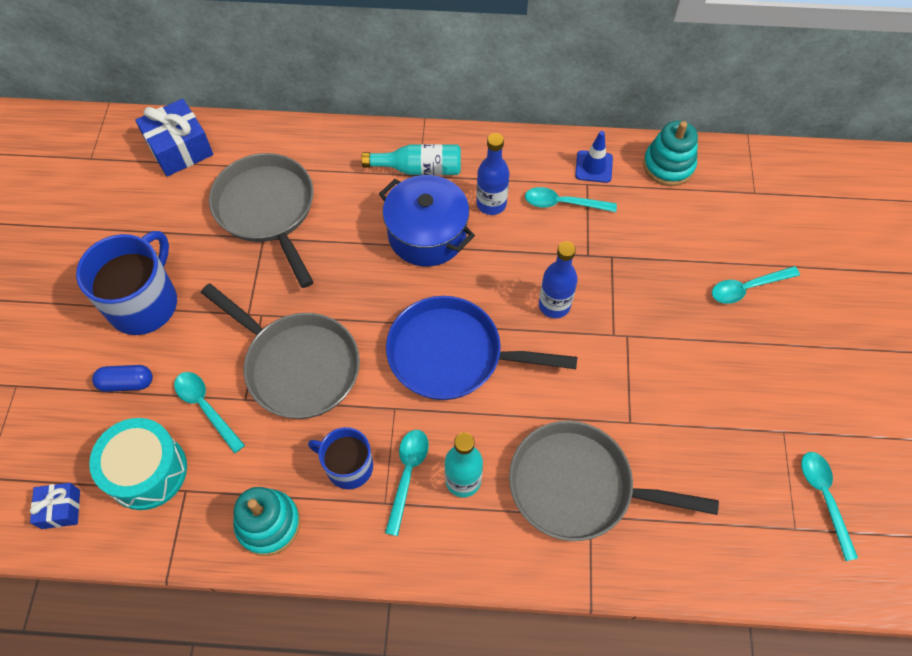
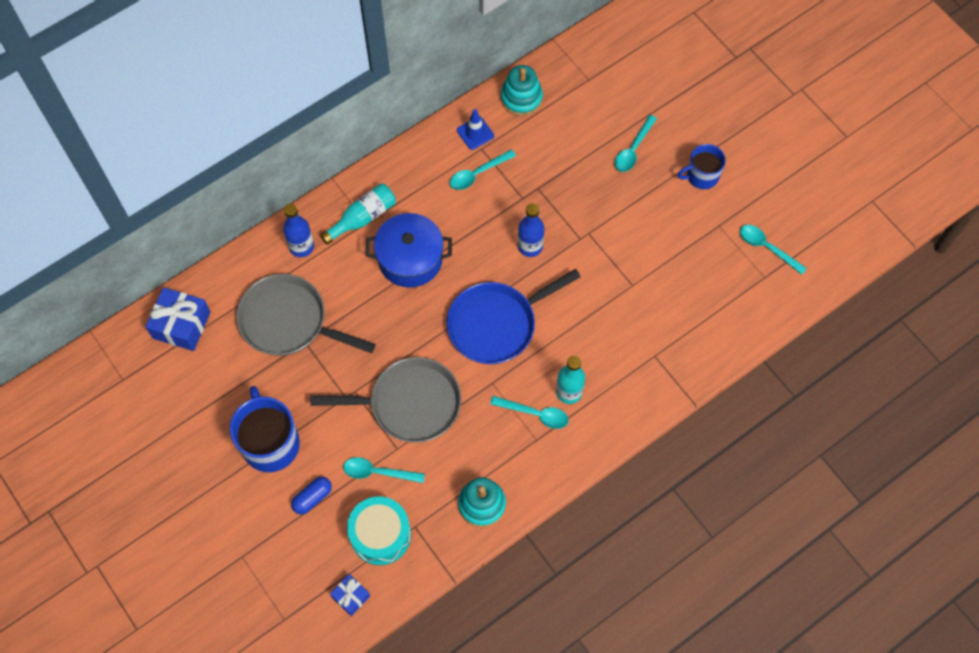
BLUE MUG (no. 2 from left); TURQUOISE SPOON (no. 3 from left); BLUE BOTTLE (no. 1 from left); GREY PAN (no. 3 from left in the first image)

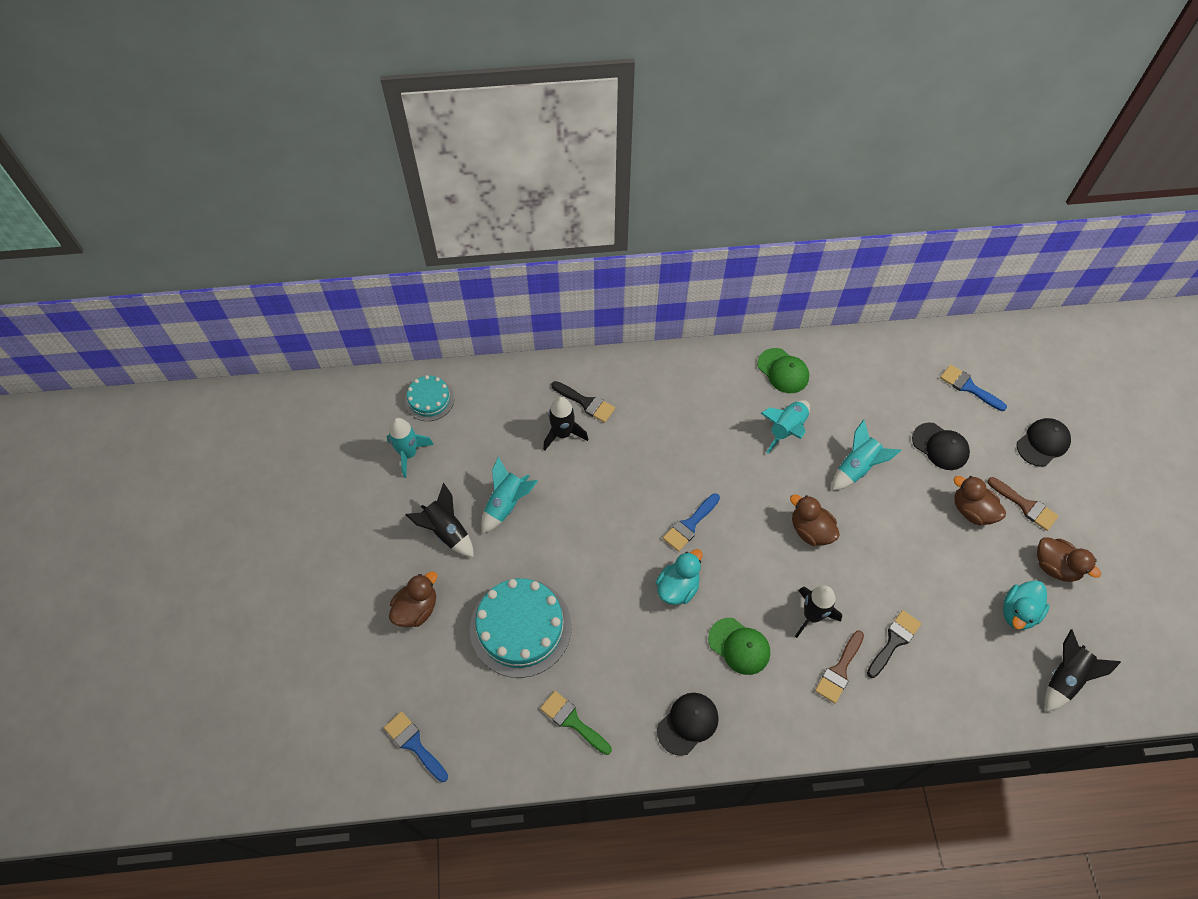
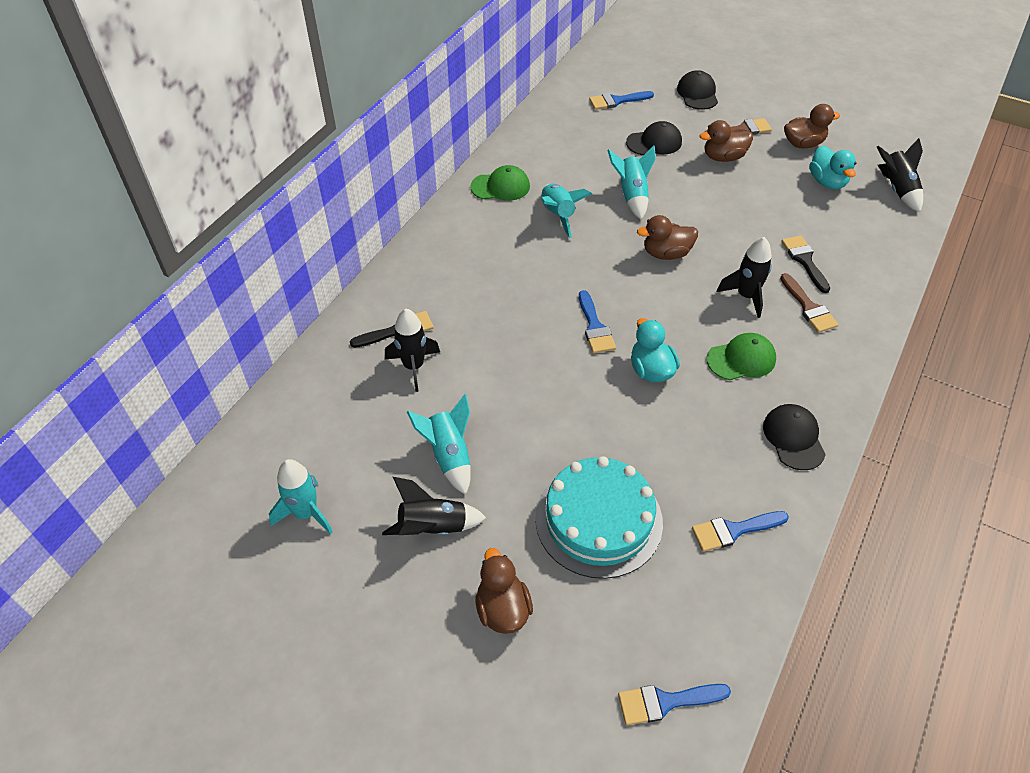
TURQUOISE CAKE (no. 1 from left in the first image); BLUE BRUSH (no. 4 from left)

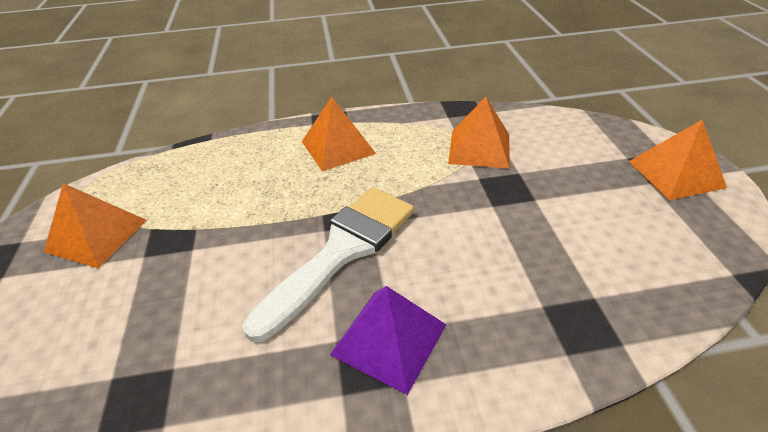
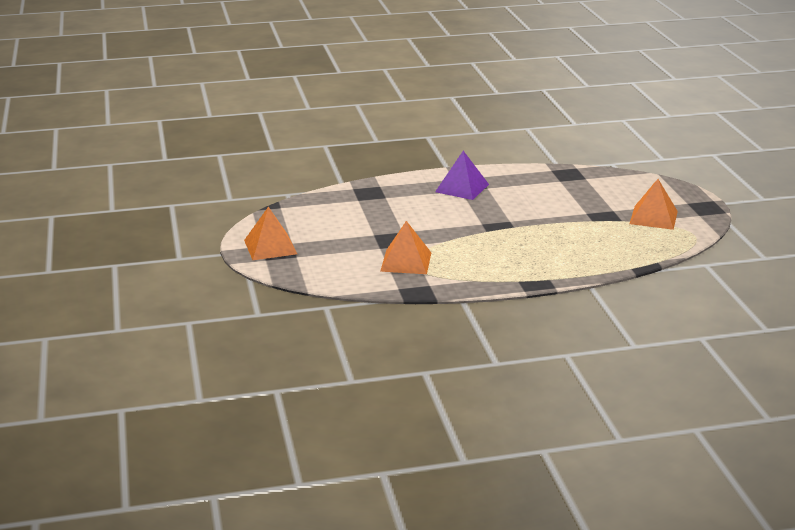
WHITE BRUSH; ORANGE PYRAMID (no. 2 from left in the first image)

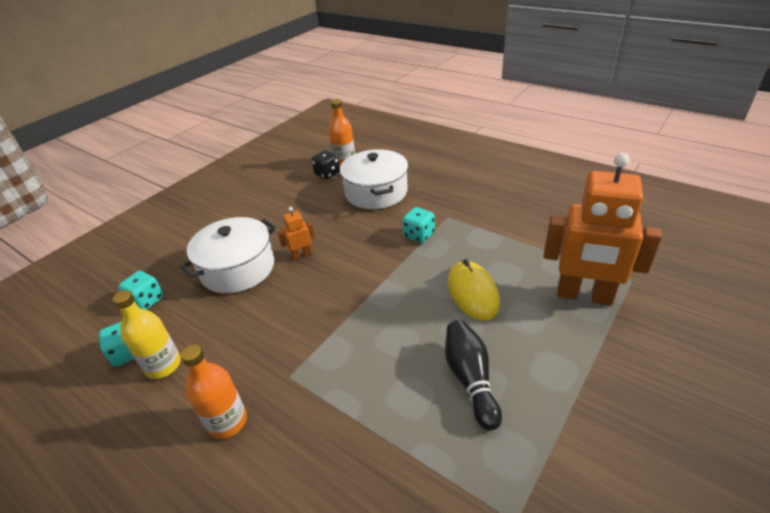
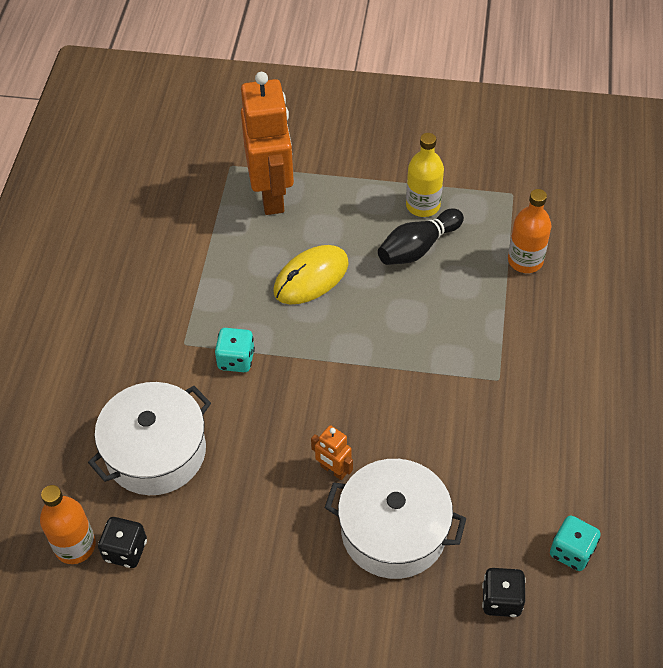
YELLOW BOTTLE; BLACK DICE (no. 2 from left); ORANGE BOTTLE (no. 2 from left)

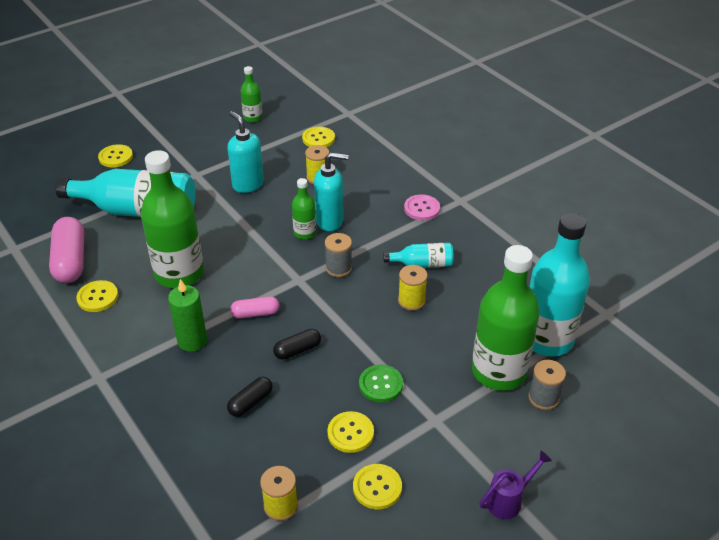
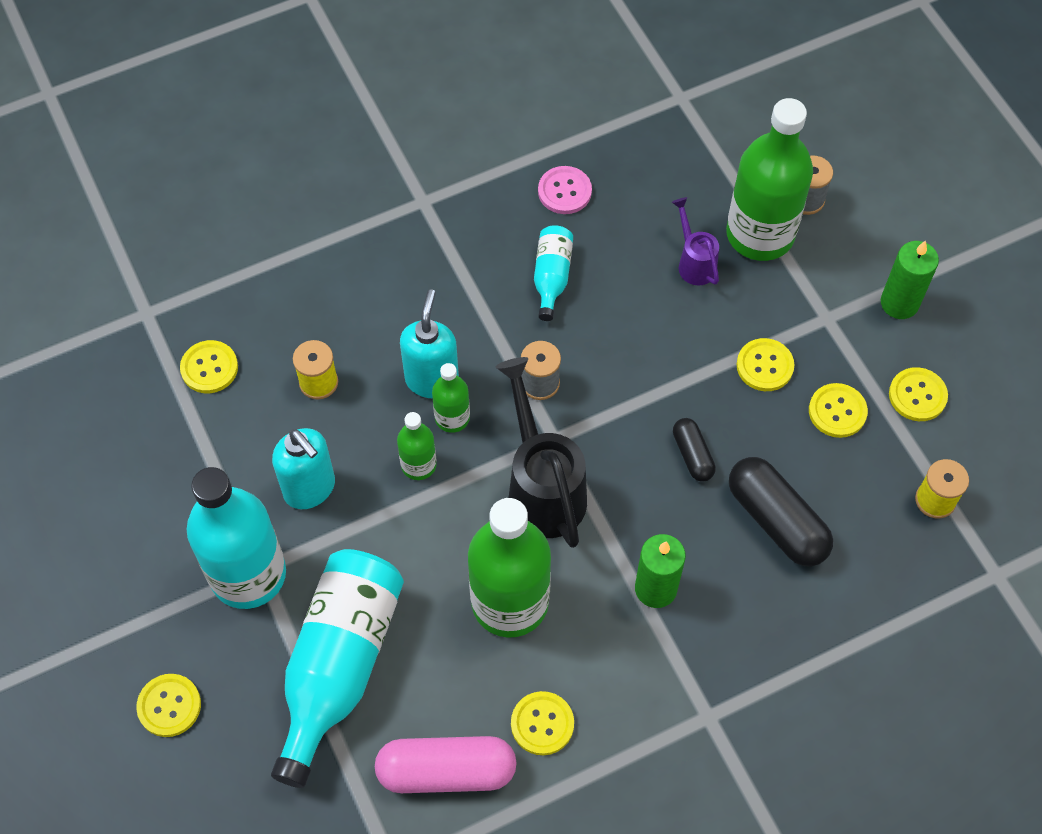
TURQUOISE SOAP DISPENSER (no. 1 from left); BLACK CAPSULE (no. 2 from left); PINK CAPSULE (no. 2 from left in the first image); GREEN BOTTLE (no. 1 from left); YELLOW BUTTON (no. 4 from left); YELLOW SPOOL (no. 3 from left in the first image); PINK BUTTON; PURPLE WATERING CAN; TURQUOISE BOTTLE (no. 1 from left); BLACK WATERING CAN; GREEN CANDLE (no. 2 from left)

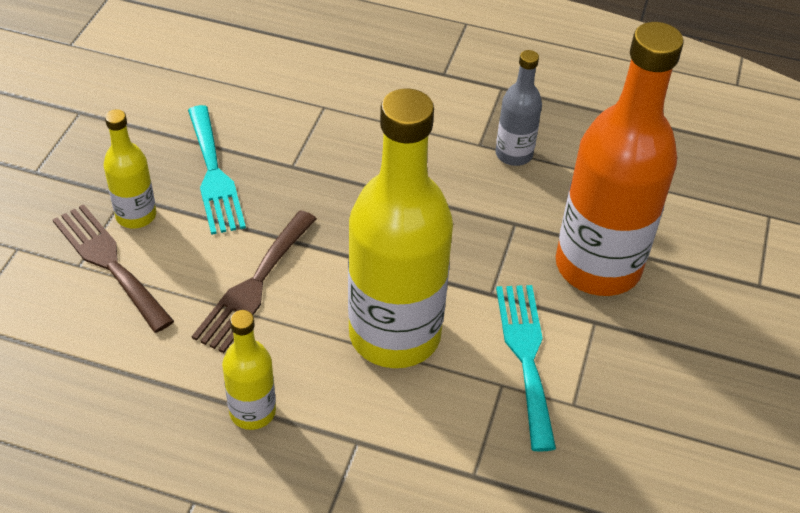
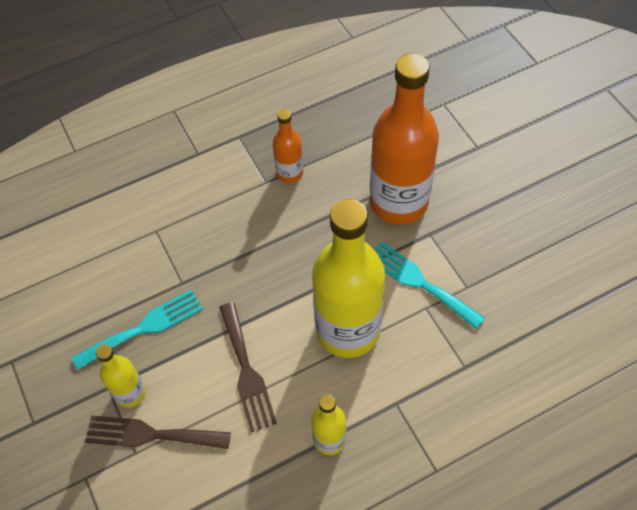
TURQUOISE FORK (no. 1 from left); ORANGE BOTTLE (no. 1 from left)

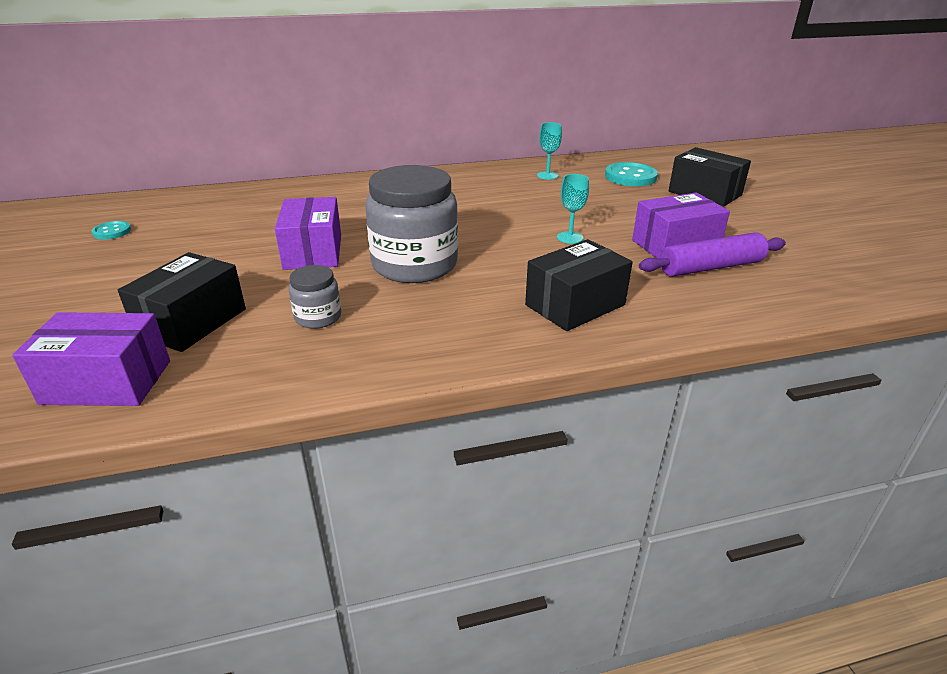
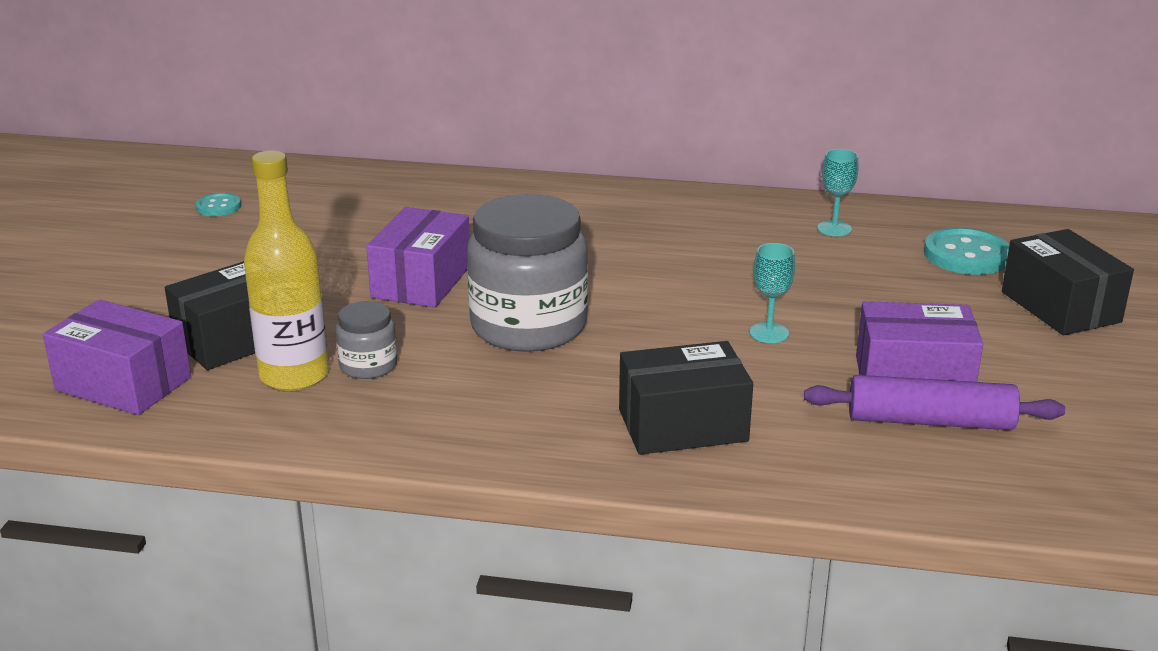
YELLOW BOTTLE

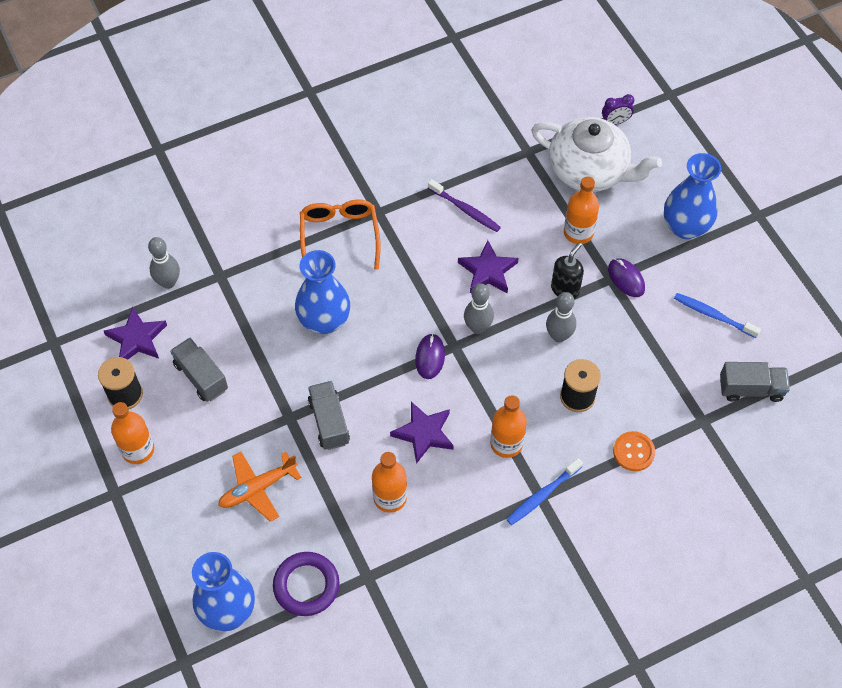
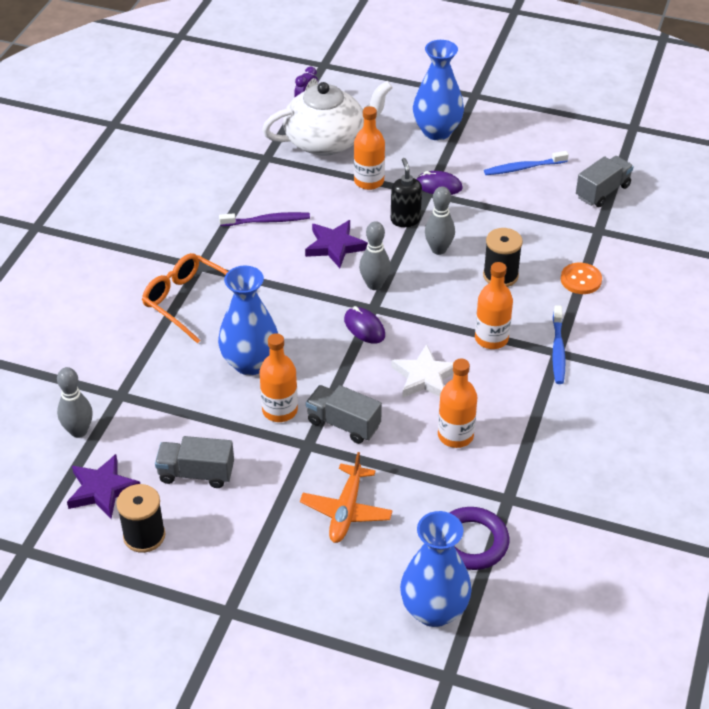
ORANGE BOTTLE (no. 1 from left); WHITE STAR

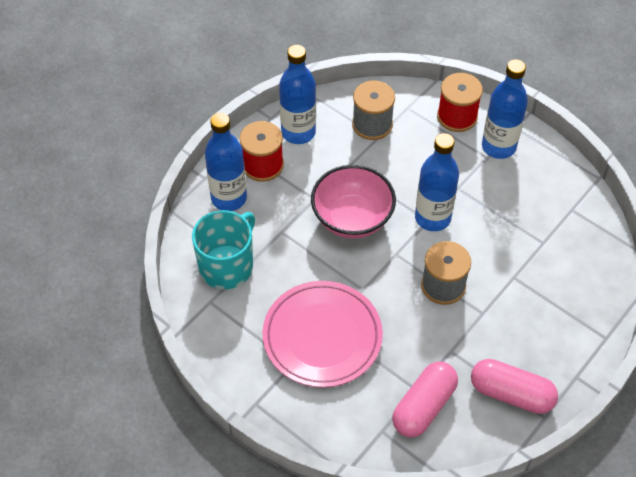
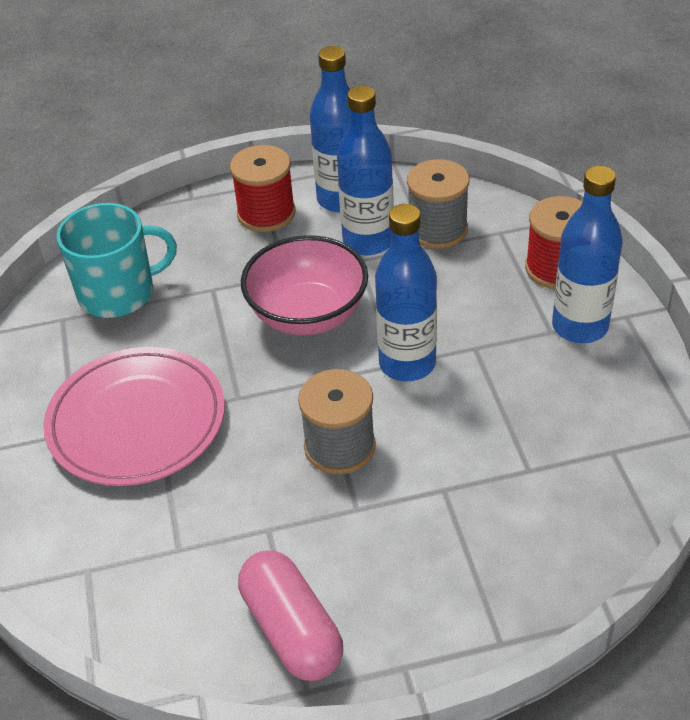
BLUE BOTTLE (no. 2 from left); PINK CAPSULE (no. 1 from left in the first image)

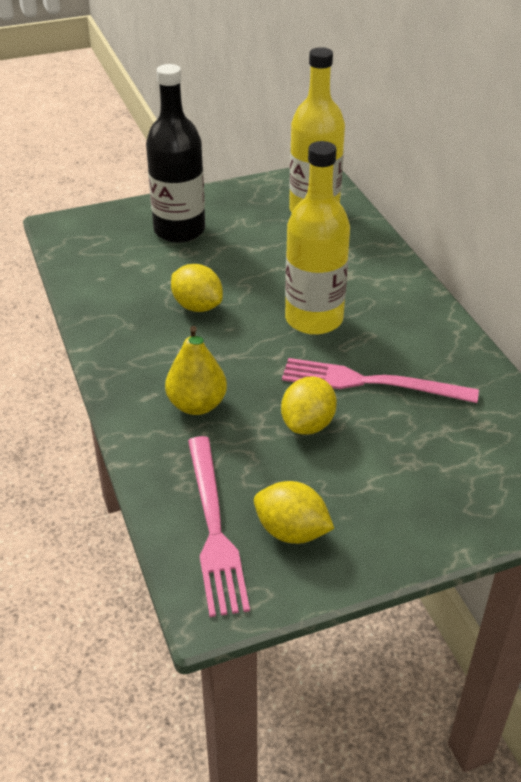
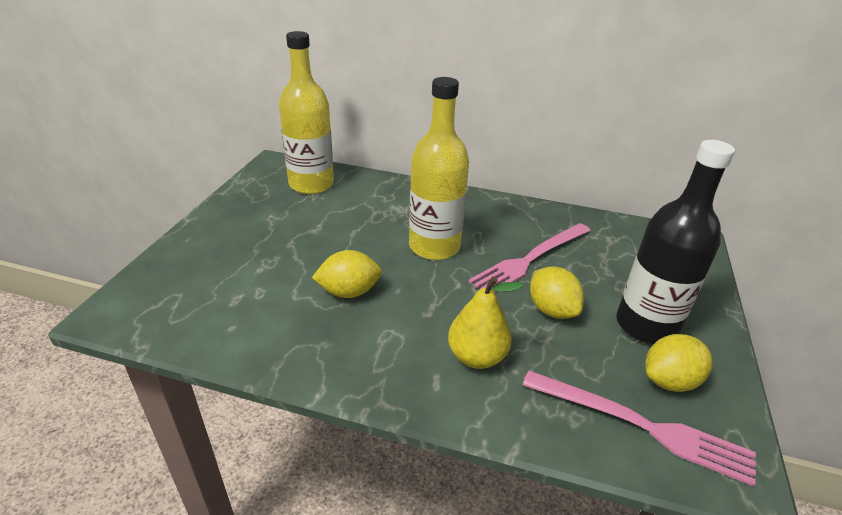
BLACK BOTTLE

